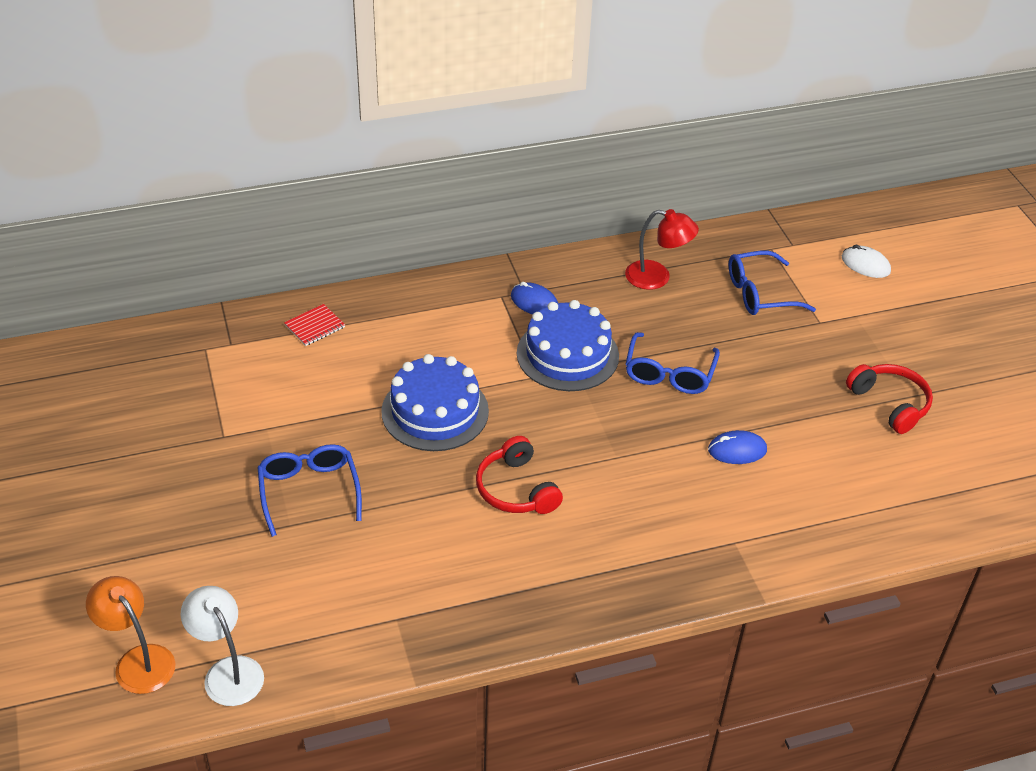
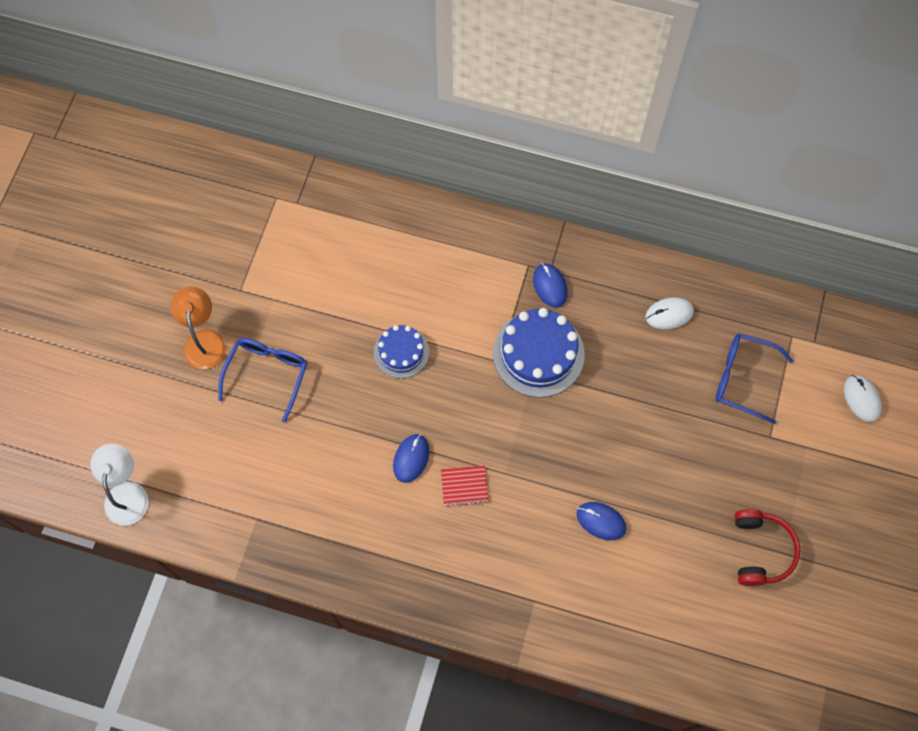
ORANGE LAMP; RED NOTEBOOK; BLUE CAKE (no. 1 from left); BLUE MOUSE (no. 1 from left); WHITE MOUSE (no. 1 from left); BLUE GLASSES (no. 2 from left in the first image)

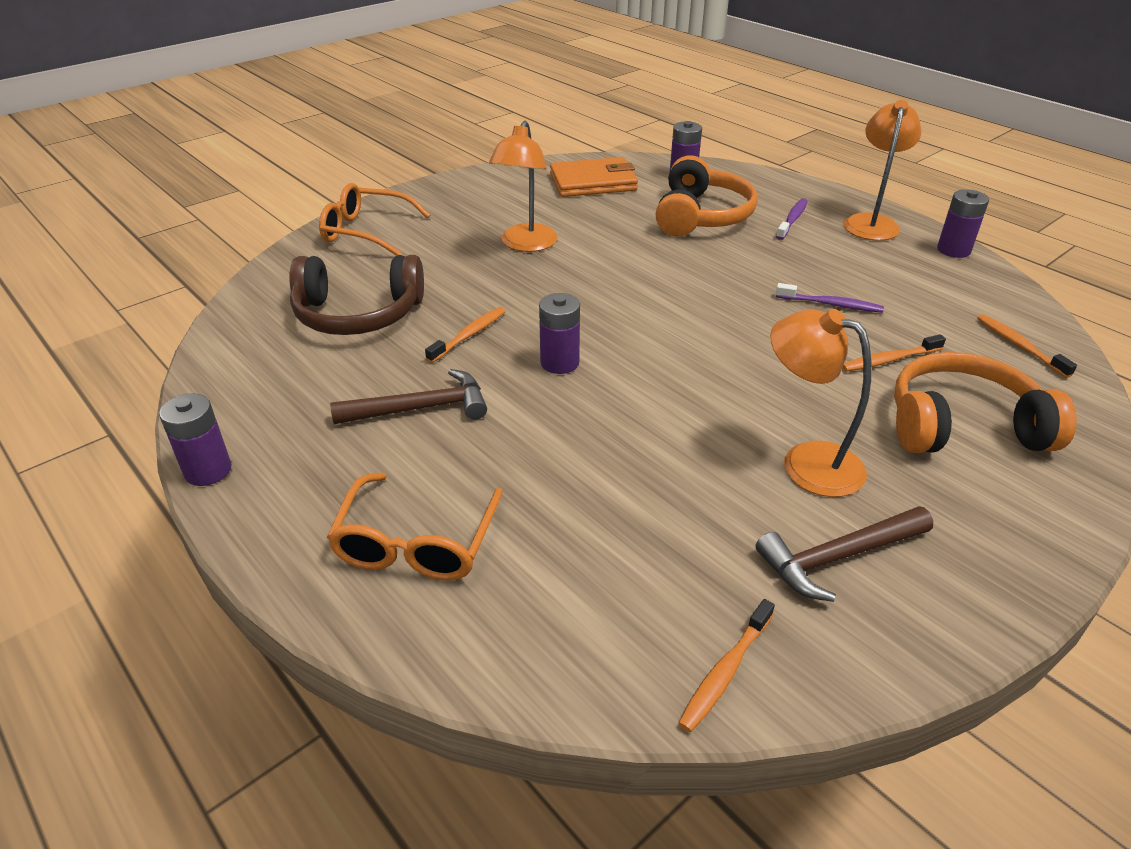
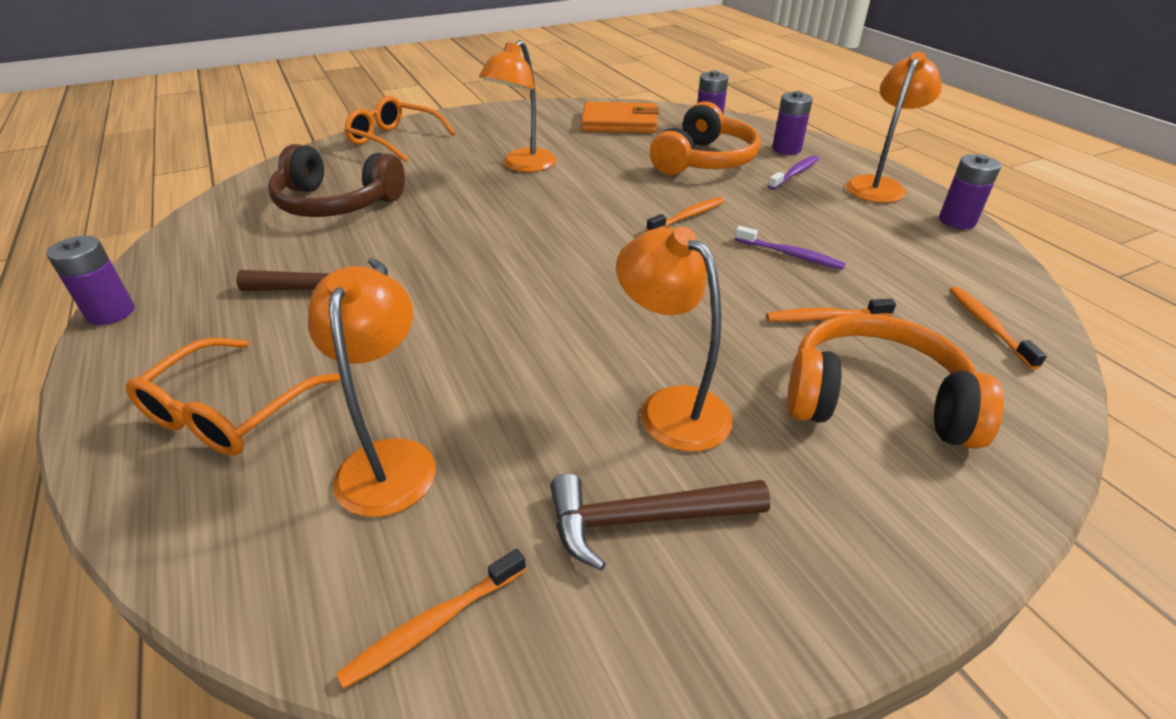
ORANGE TOOTHBRUSH (no. 2 from left); PURPLE BATTERY (no. 3 from left); ORANGE LAMP (no. 1 from left)

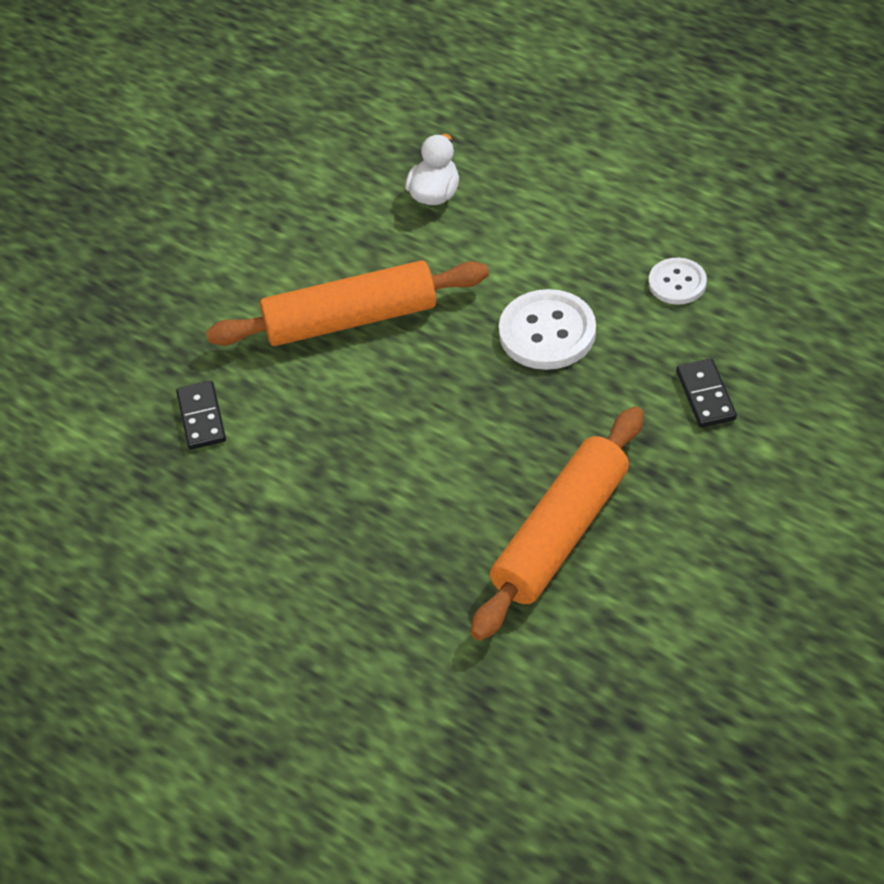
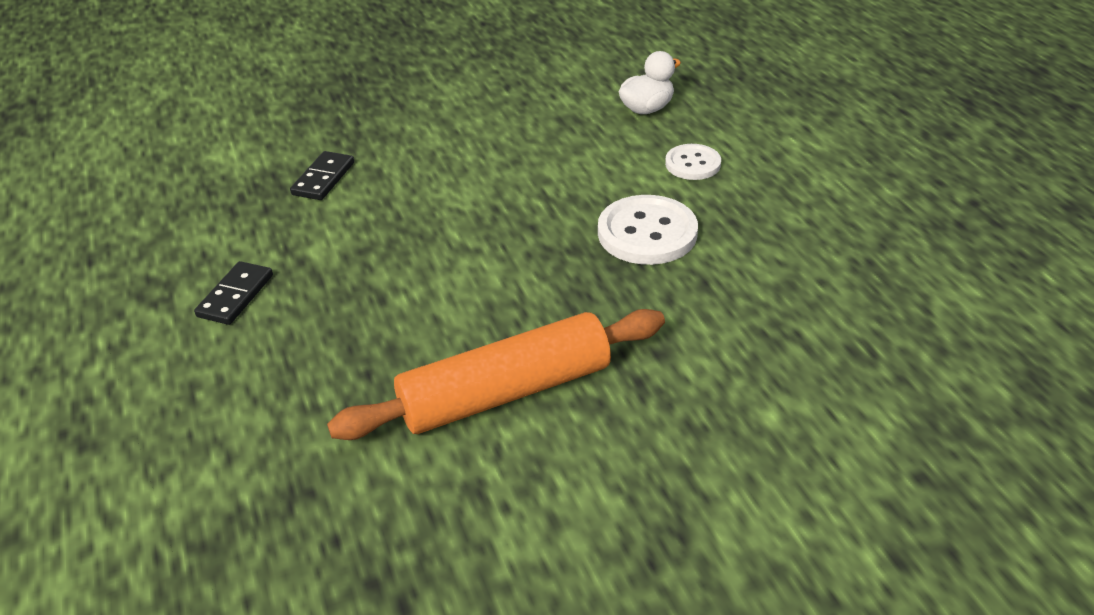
ORANGE ROLLING PIN (no. 1 from left in the first image); WHITE BUTTON (no. 2 from left); BLACK DOMINO (no. 1 from left)

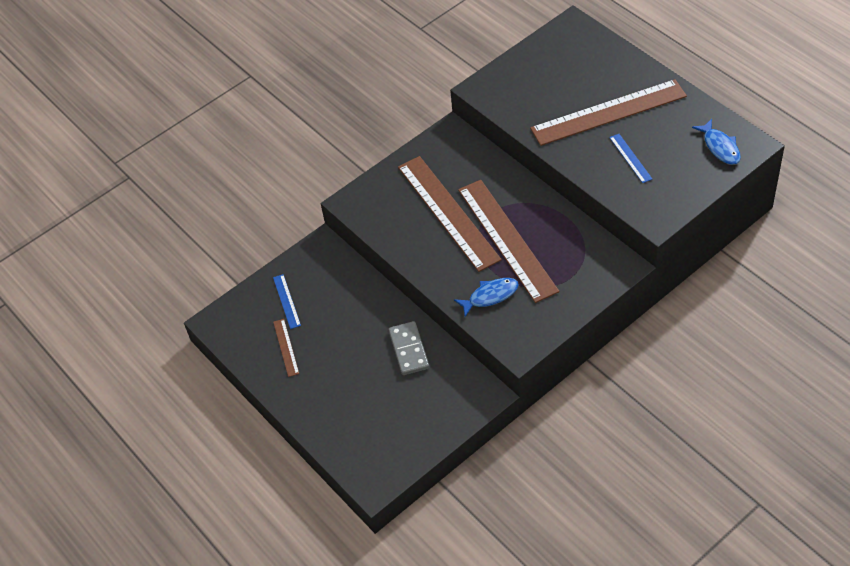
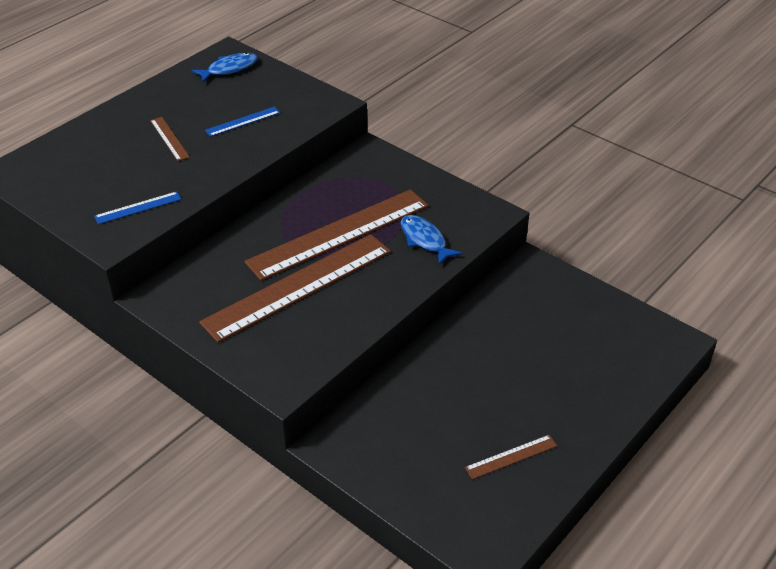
BLUE RULER (no. 1 from left); GREY DOMINO; BROWN RULER (no. 1 from left)

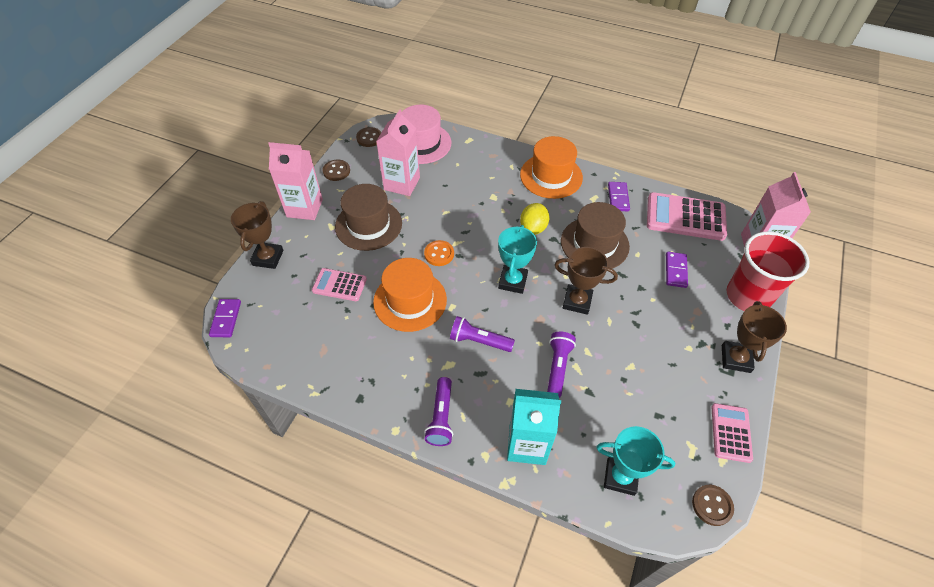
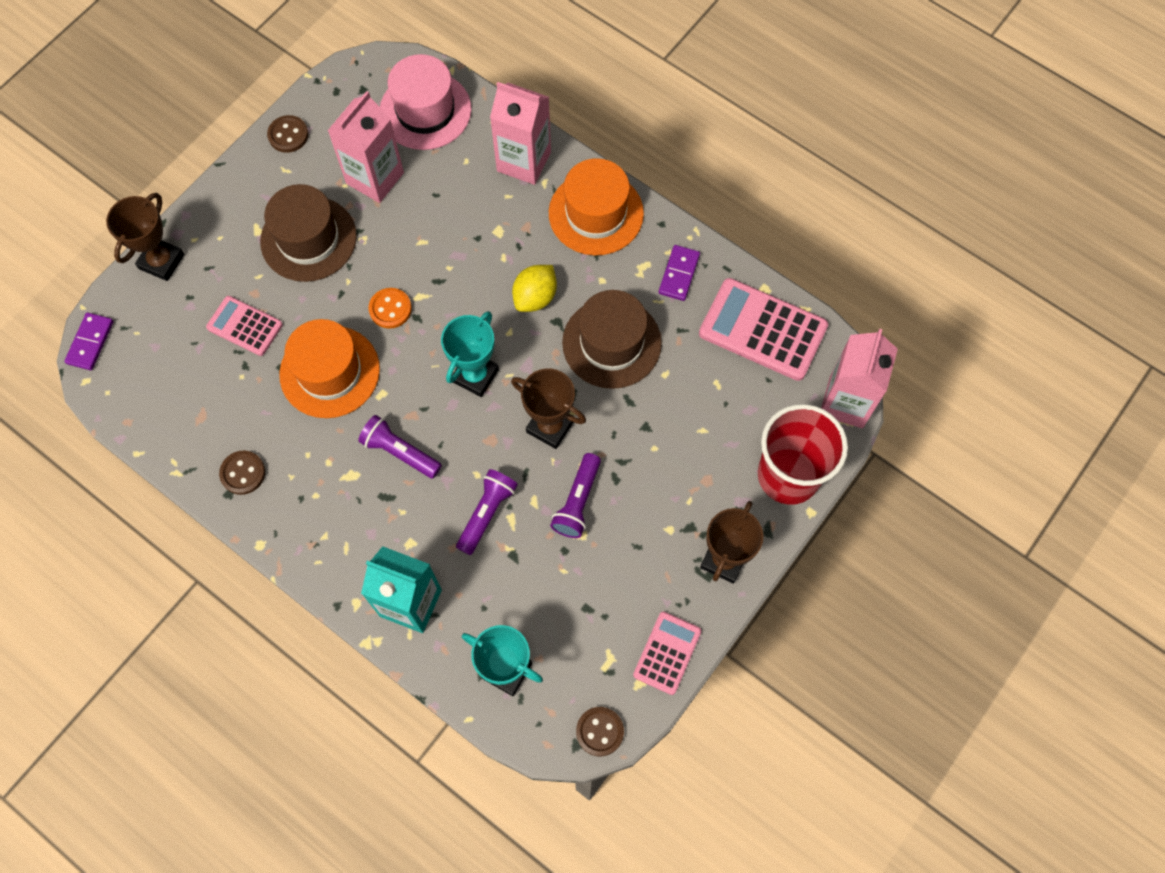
PINK CARTON (no. 2 from left); BROWN BUTTON (no. 1 from left); PURPLE FLASHLIGHT (no. 3 from left); PURPLE DOMINO (no. 3 from left in the first image)

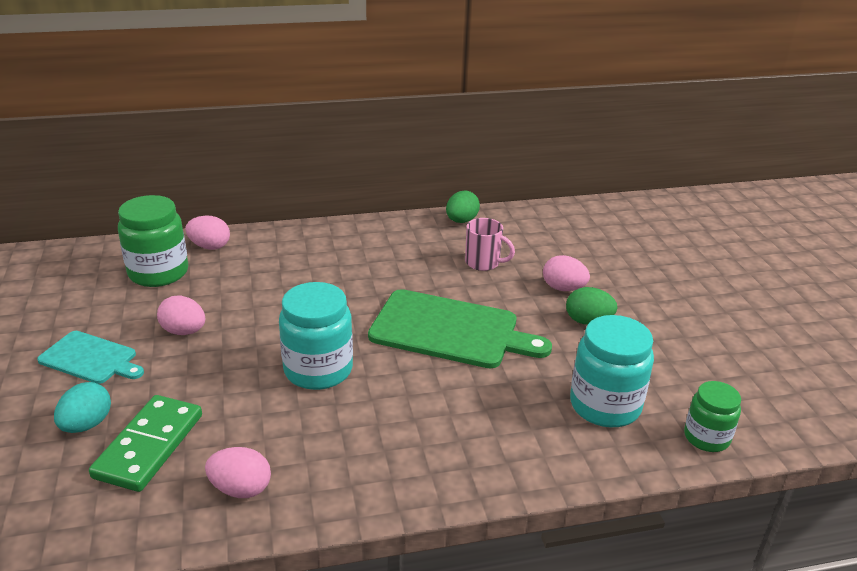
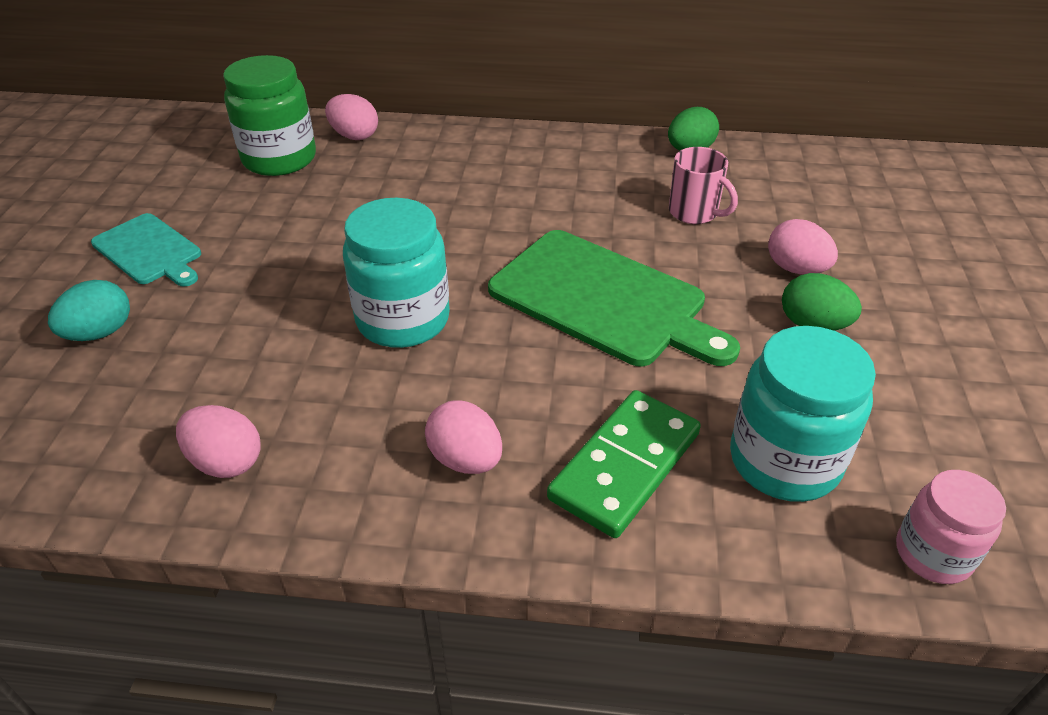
GREEN DOMINO; PINK EGG (no. 3 from left); PINK JAR

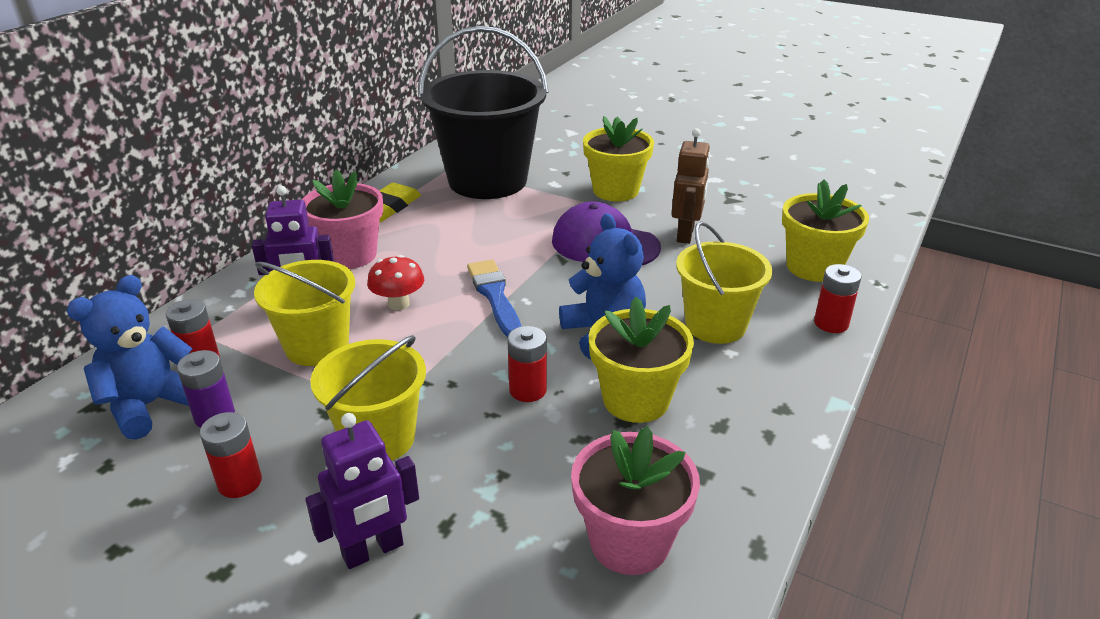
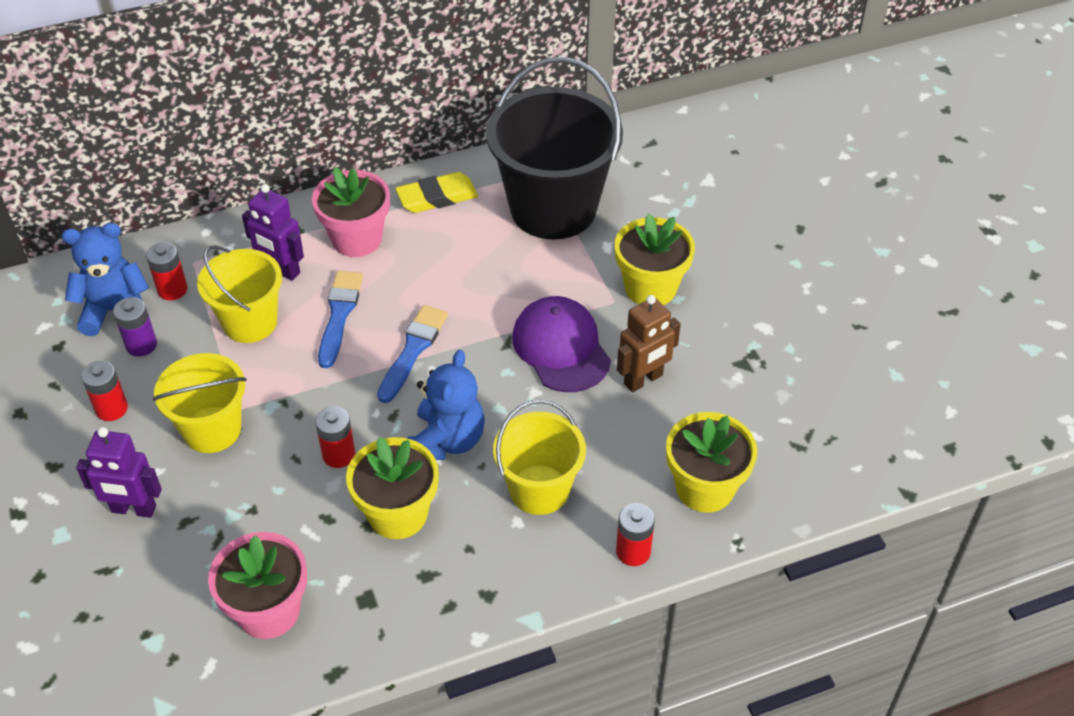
BLUE BRUSH (no. 1 from left)

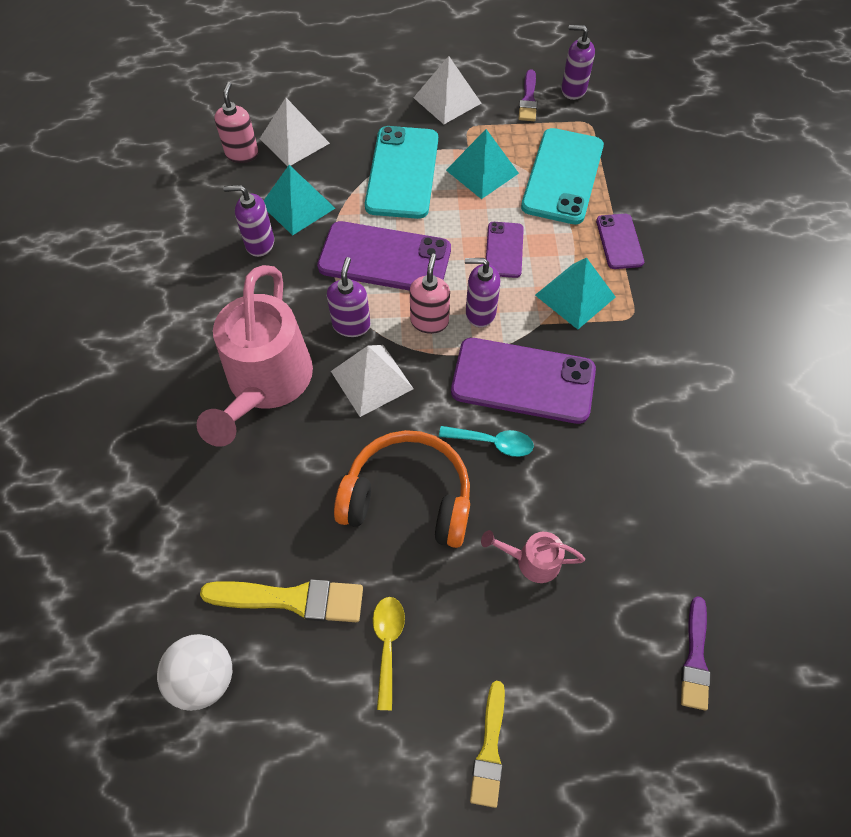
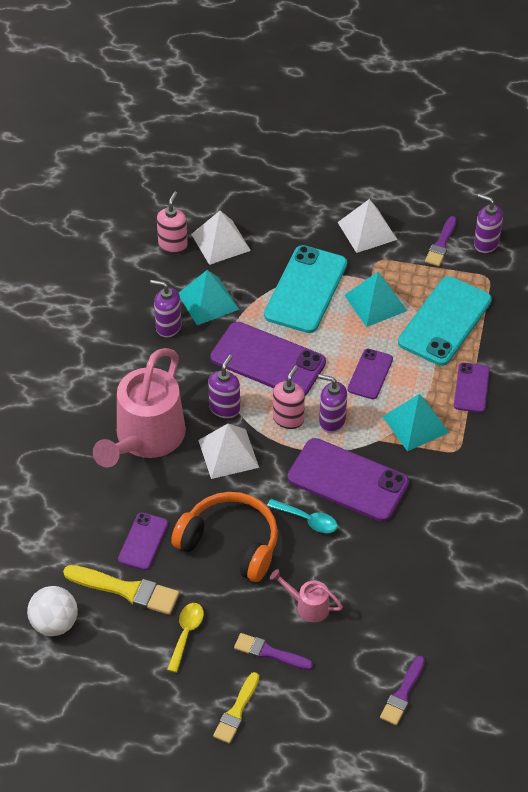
PURPLE PHONE (no. 1 from left); PURPLE BRUSH (no. 1 from left)

